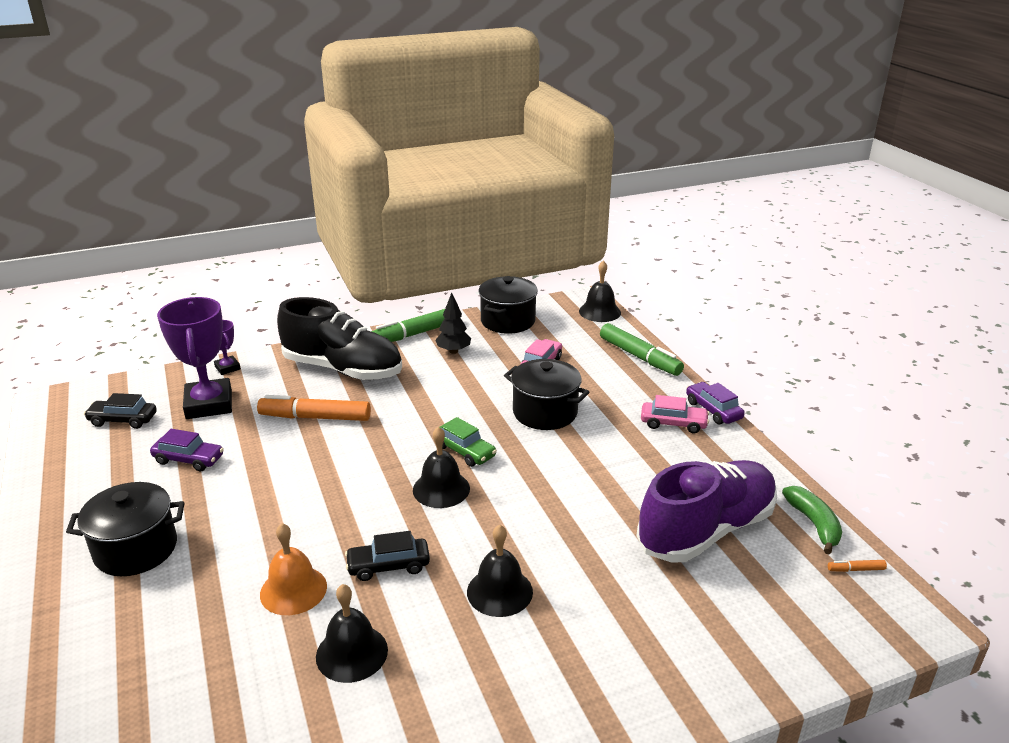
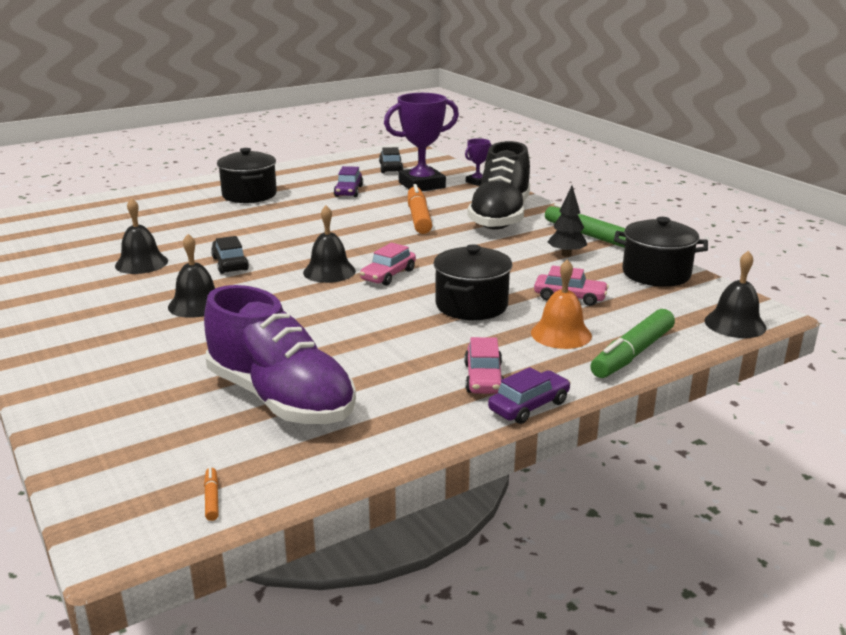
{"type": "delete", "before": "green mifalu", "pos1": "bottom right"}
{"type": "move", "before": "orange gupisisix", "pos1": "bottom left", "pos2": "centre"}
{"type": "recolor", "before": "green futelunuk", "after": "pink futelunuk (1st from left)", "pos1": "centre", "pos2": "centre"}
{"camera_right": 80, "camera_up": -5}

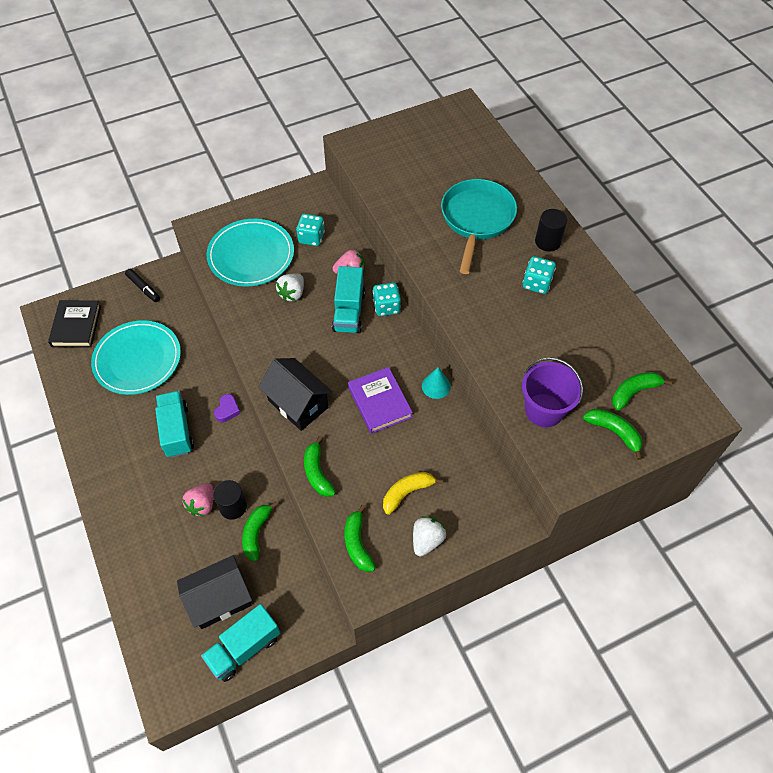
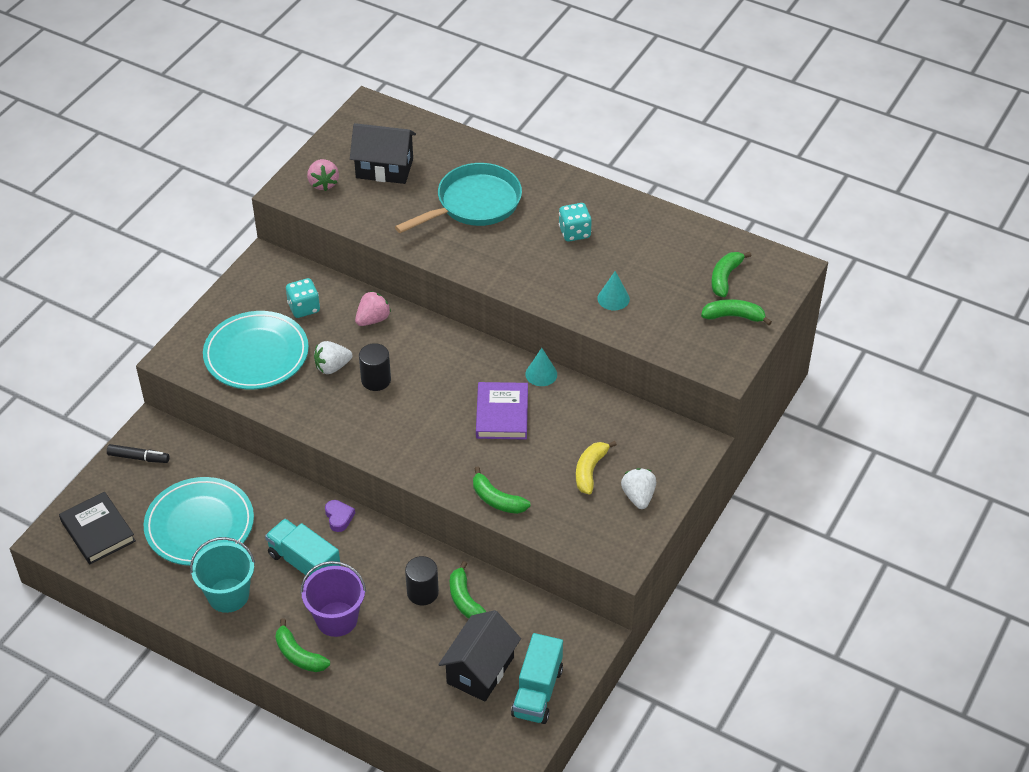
{"type": "delete", "before": "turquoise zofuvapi (3rd from left)", "pos1": "centre"}
{"type": "delete", "before": "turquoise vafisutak (2nd from left)", "pos1": "centre"}
{"type": "insert", "after": "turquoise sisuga", "pos2": "bottom left"}
{"type": "insert", "after": "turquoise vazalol (2nd from left)", "pos2": "centre"}
{"type": "move", "before": "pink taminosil (1st from left)", "pos1": "middle left", "pos2": "top left"}
{"type": "move", "before": "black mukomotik (2nd from left in the first image)", "after": "black mukomotik (1st from left)", "pos1": "centre", "pos2": "top centre"}
{"type": "move", "before": "green mifalu (3rd from left in the first image)", "after": "green mifalu (1st from left)", "pos1": "bottom centre", "pos2": "bottom left"}
{"type": "move", "before": "purple sisuga", "pos1": "middle right", "pos2": "bottom left"}
{"type": "move", "before": "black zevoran (2nd from left in the first image)", "after": "black zevoran (1st from left)", "pos1": "top right", "pos2": "centre"}
{"type": "rotate", "before": "white taminosil (1st from left)", "pos1": "centre", "pos2": "middle left", "turn": 75}
{"type": "rotate", "before": "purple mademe", "pos1": "centre", "pos2": "centre", "turn": 60}
{"type": "rotate", "before": "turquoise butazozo", "pos1": "top centre", "pos2": "top centre", "turn": 75}
{"camera_right": -35, "camera_up": -10}

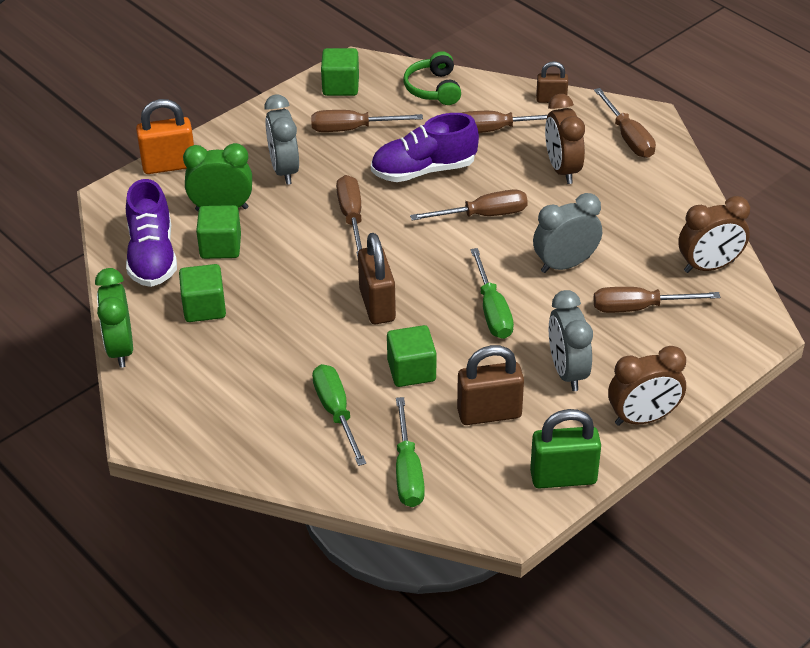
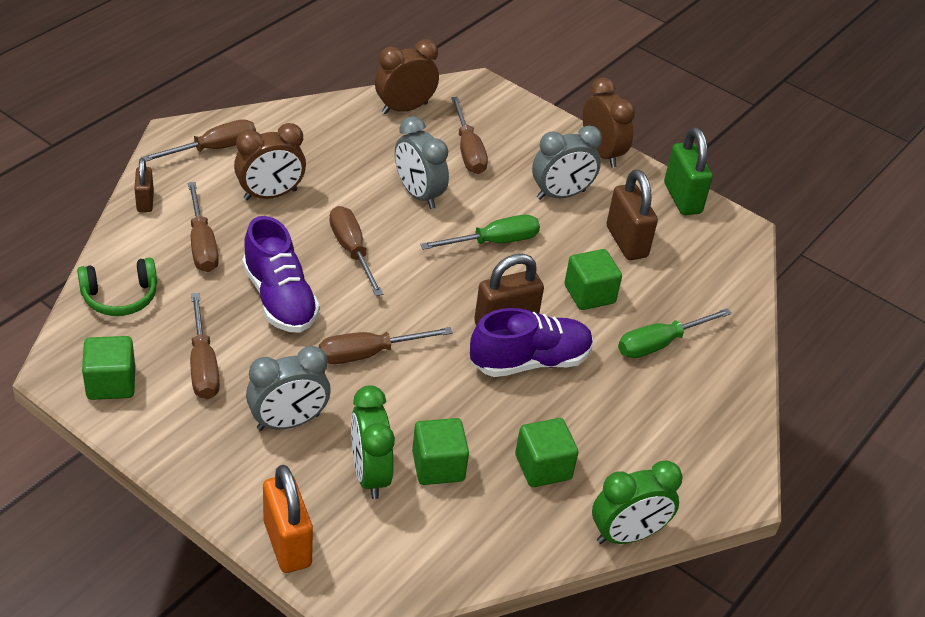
{"type": "delete", "before": "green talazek (2nd from left)", "pos1": "bottom centre"}
{"type": "move", "before": "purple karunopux (1st from left in the first image)", "after": "purple karunopux (2nd from left)", "pos1": "middle left", "pos2": "centre"}
{"type": "rotate", "before": "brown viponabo (3rd from left in the first image)", "pos1": "middle right", "pos2": "top centre", "turn": -90}
{"camera_right": -105, "camera_up": 0}

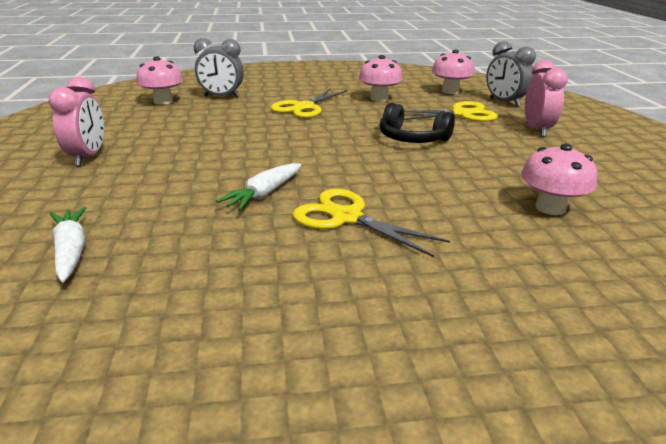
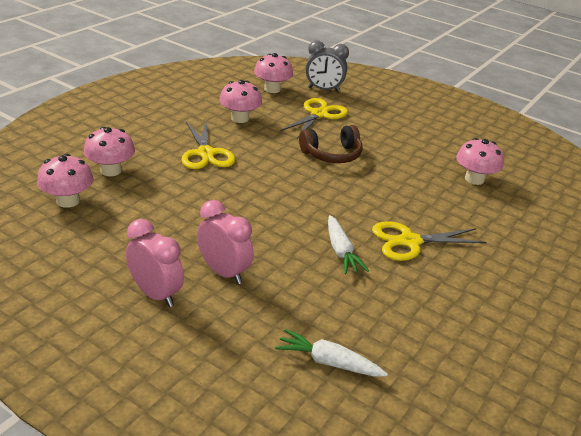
{"type": "move", "before": "pink viponabo (2nd from left)", "pos1": "top right", "pos2": "centre"}
{"type": "replace", "before": "grey viponabo (1st from left)", "after": "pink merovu (2nd from left)", "pos1": "top left", "pos2": "middle left"}
{"type": "recolor", "before": "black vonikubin", "after": "brown vonikubin", "pos1": "top centre", "pos2": "top centre"}
{"camera_right": -50, "camera_up": 5}

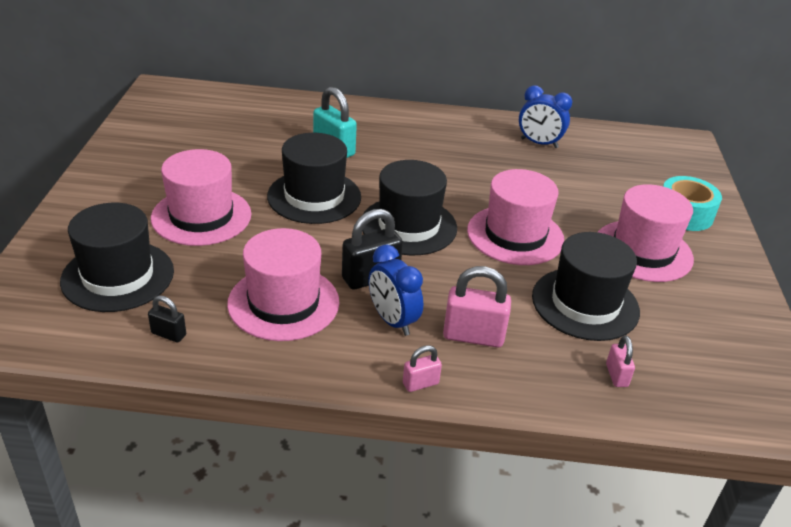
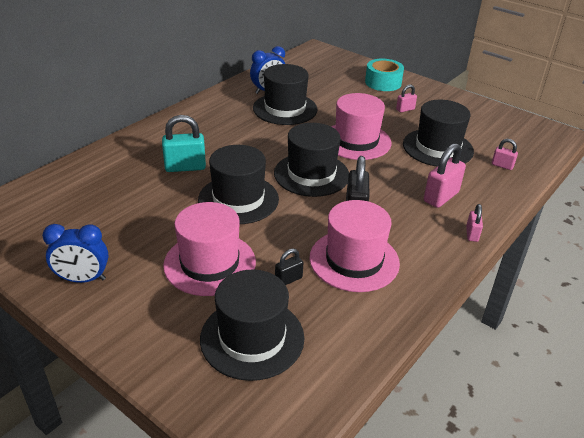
{"type": "insert", "after": "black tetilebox (3rd from left)", "pos2": "top centre"}
{"type": "move", "before": "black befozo (1st from left)", "pos1": "middle left", "pos2": "centre"}
{"type": "move", "before": "blue viponabo (1st from left)", "pos1": "centre", "pos2": "middle left"}
{"type": "replace", "before": "pink tetilebox (4th from left)", "after": "pink befozo (1st from left)", "pos1": "middle right", "pos2": "top right"}
{"camera_right": -55, "camera_up": 0}

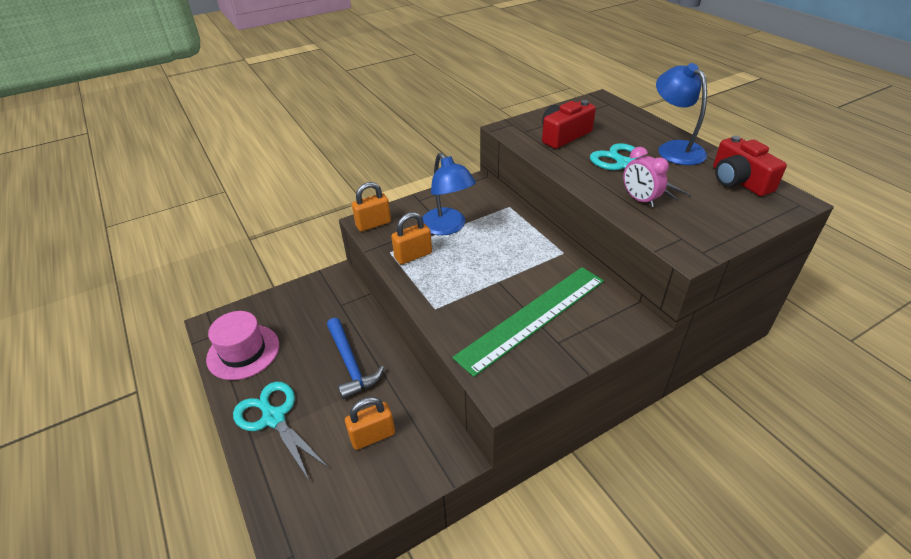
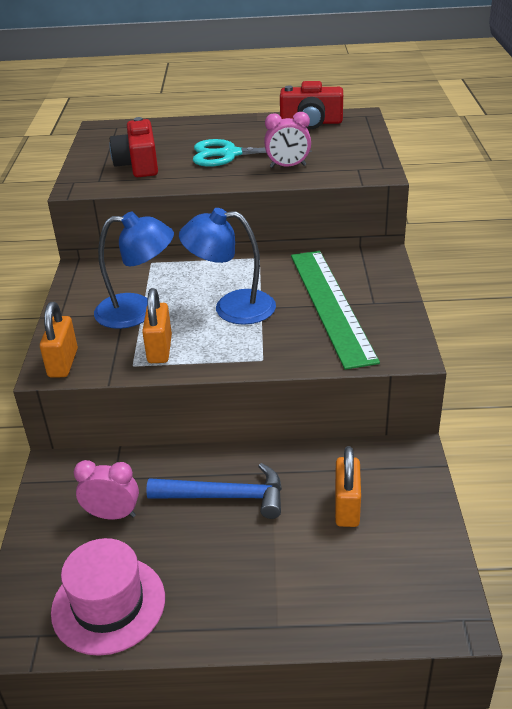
{"type": "delete", "before": "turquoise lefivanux (1st from left)", "pos1": "bottom left"}
{"type": "insert", "after": "pink viponabo (1st from left)", "pos2": "bottom left"}
{"type": "move", "before": "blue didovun (2nd from left)", "pos1": "top right", "pos2": "centre"}
{"camera_right": -60, "camera_up": -5}

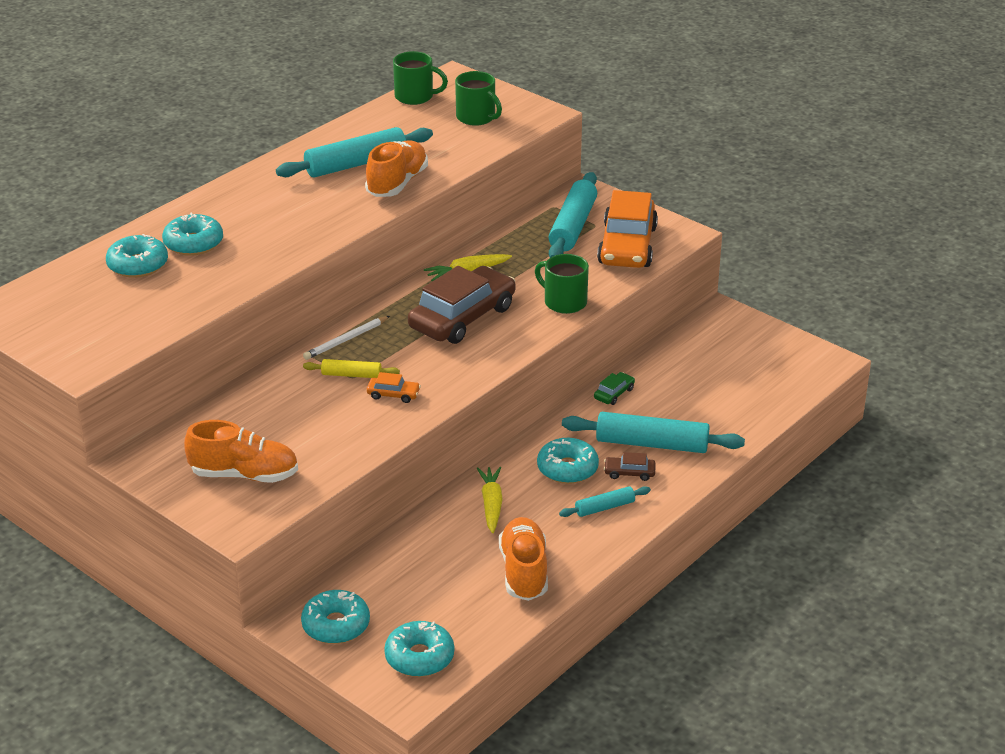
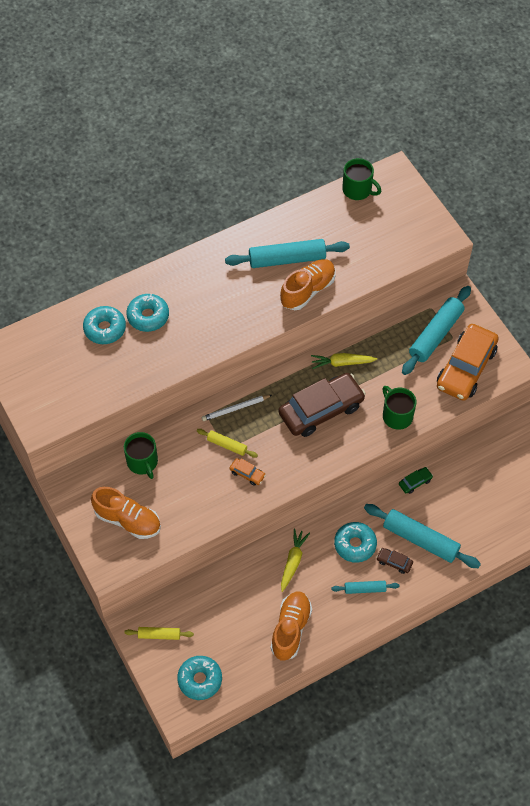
{"type": "move", "before": "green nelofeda (2nd from left in the first image)", "after": "green nelofeda (1st from left)", "pos1": "top centre", "pos2": "middle left"}
{"type": "replace", "before": "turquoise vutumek (3rd from left)", "after": "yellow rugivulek (1st from left)", "pos1": "bottom centre", "pos2": "bottom left"}
{"camera_right": 20, "camera_up": 25}

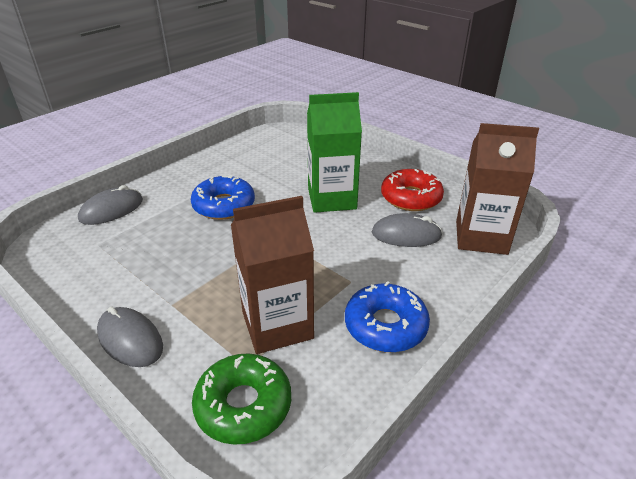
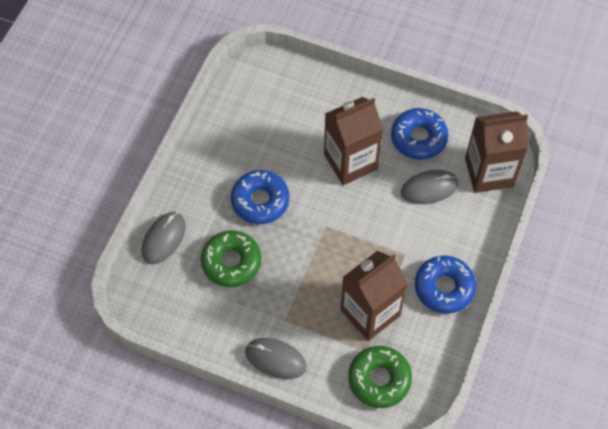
{"type": "insert", "after": "green vutumek (1st from left)", "pos2": "centre"}
{"type": "recolor", "before": "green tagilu", "after": "brown tagilu (1st from left)", "pos1": "top centre", "pos2": "top centre"}
{"type": "recolor", "before": "red vutumek", "after": "blue vutumek (2nd from left)", "pos1": "centre", "pos2": "top right"}
{"camera_right": -20, "camera_up": 25}

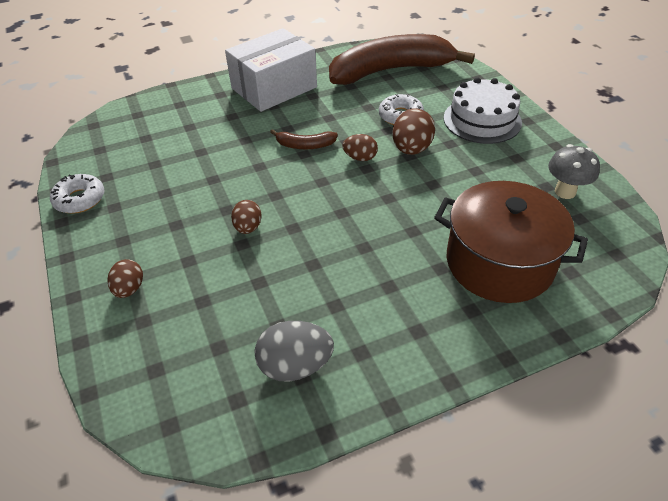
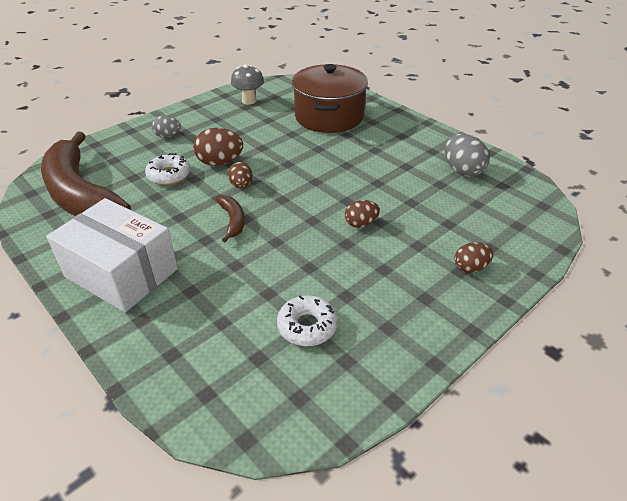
{"type": "move", "before": "white vutumek (1st from left in the first image)", "after": "white vutumek (2nd from left)", "pos1": "middle left", "pos2": "centre"}
{"type": "replace", "before": "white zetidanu", "after": "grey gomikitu (1st from left)", "pos1": "top right", "pos2": "top left"}
{"camera_right": -110, "camera_up": -5}

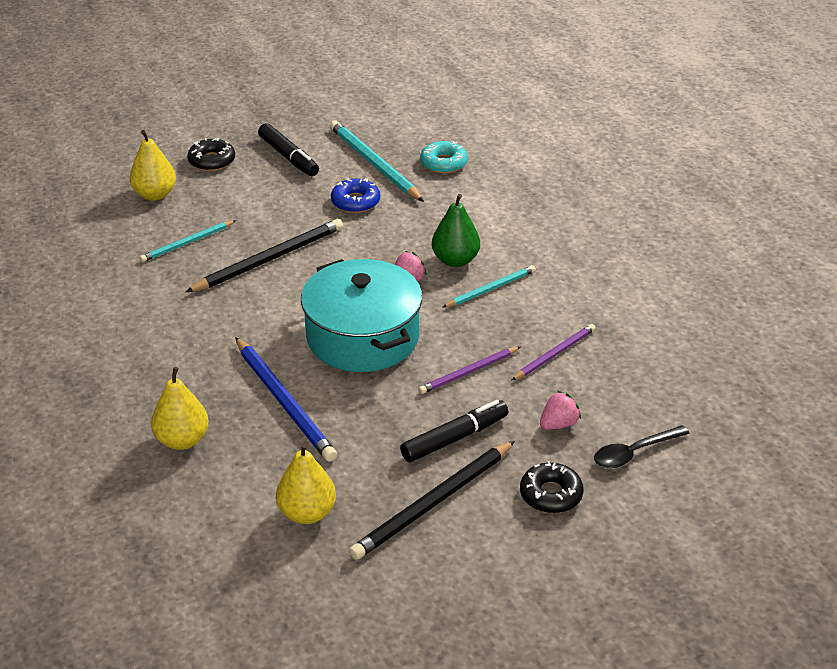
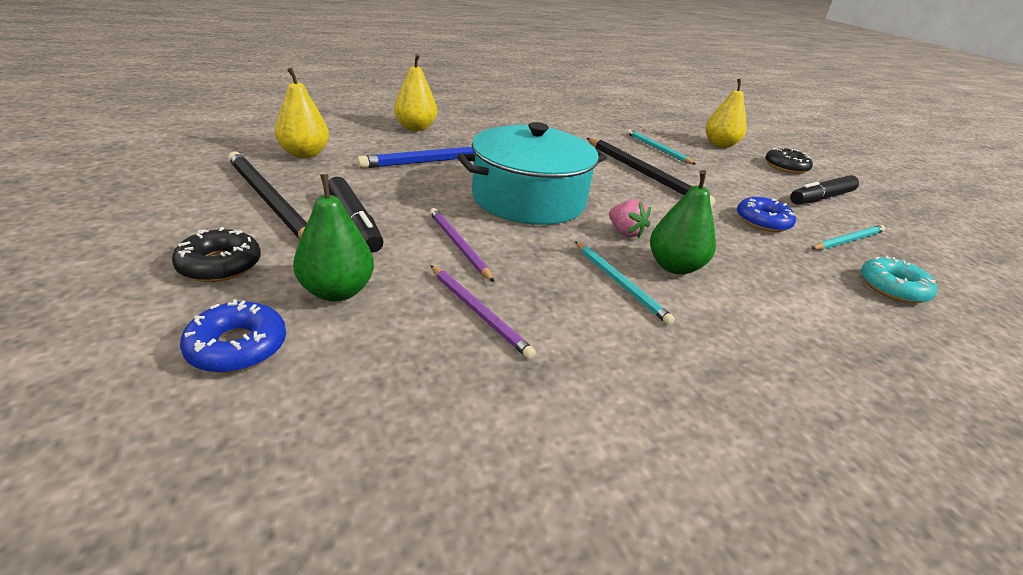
{"type": "replace", "before": "pink taminosil (2nd from left)", "after": "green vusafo (1st from left)", "pos1": "middle right", "pos2": "middle left"}
{"type": "replace", "before": "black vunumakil", "after": "blue vutumek (1st from left)", "pos1": "bottom right", "pos2": "middle left"}
{"type": "resize", "before": "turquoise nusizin (2nd from left in the first image)", "pos1": "top centre", "pos2": "middle right", "scale": 0.6}
{"camera_right": 90, "camera_up": -5}

